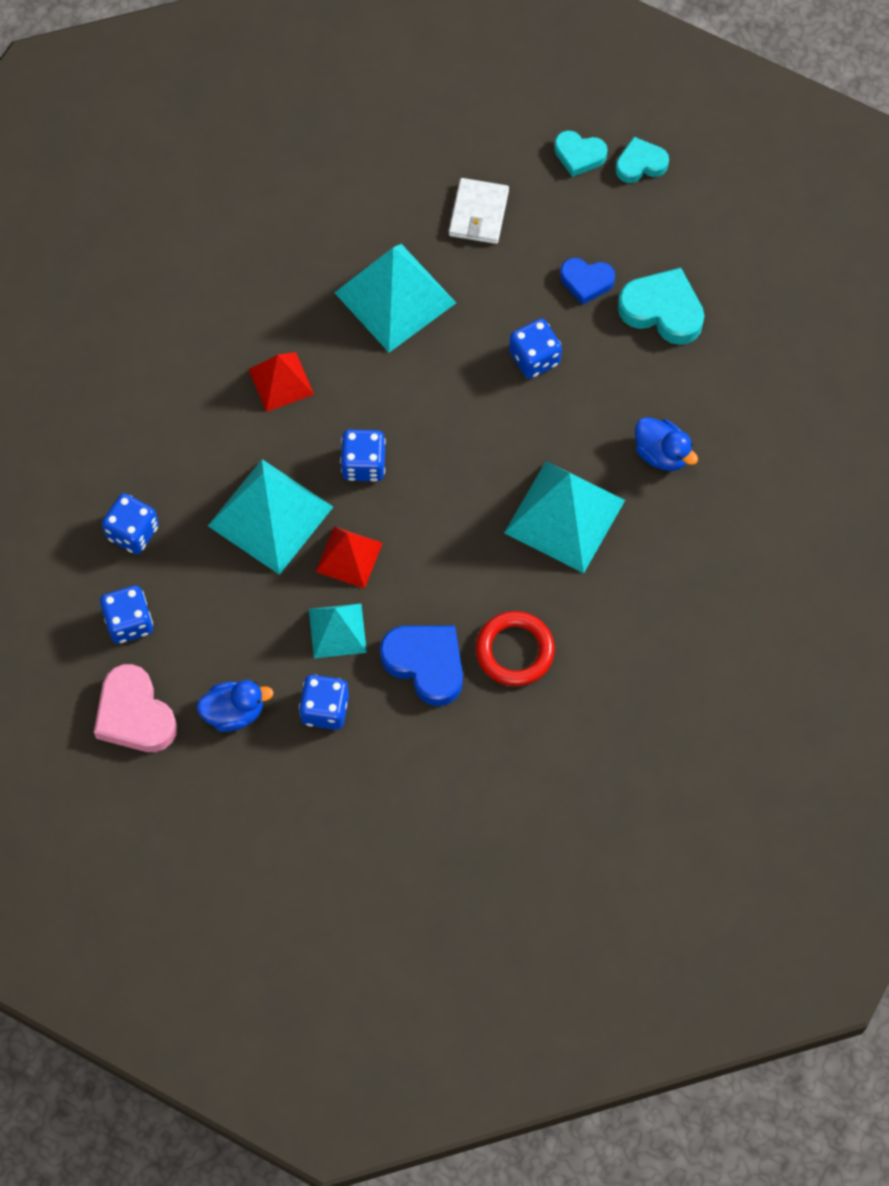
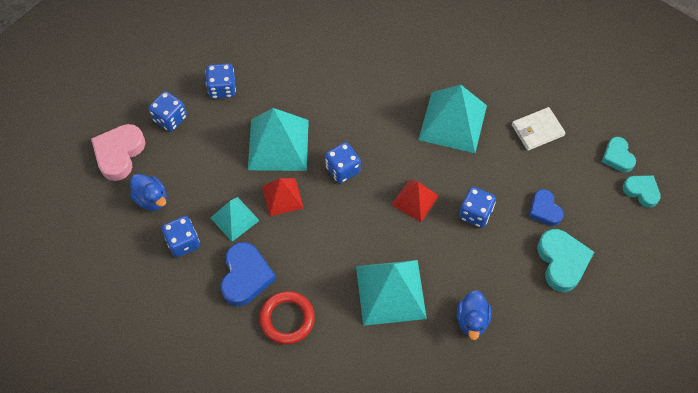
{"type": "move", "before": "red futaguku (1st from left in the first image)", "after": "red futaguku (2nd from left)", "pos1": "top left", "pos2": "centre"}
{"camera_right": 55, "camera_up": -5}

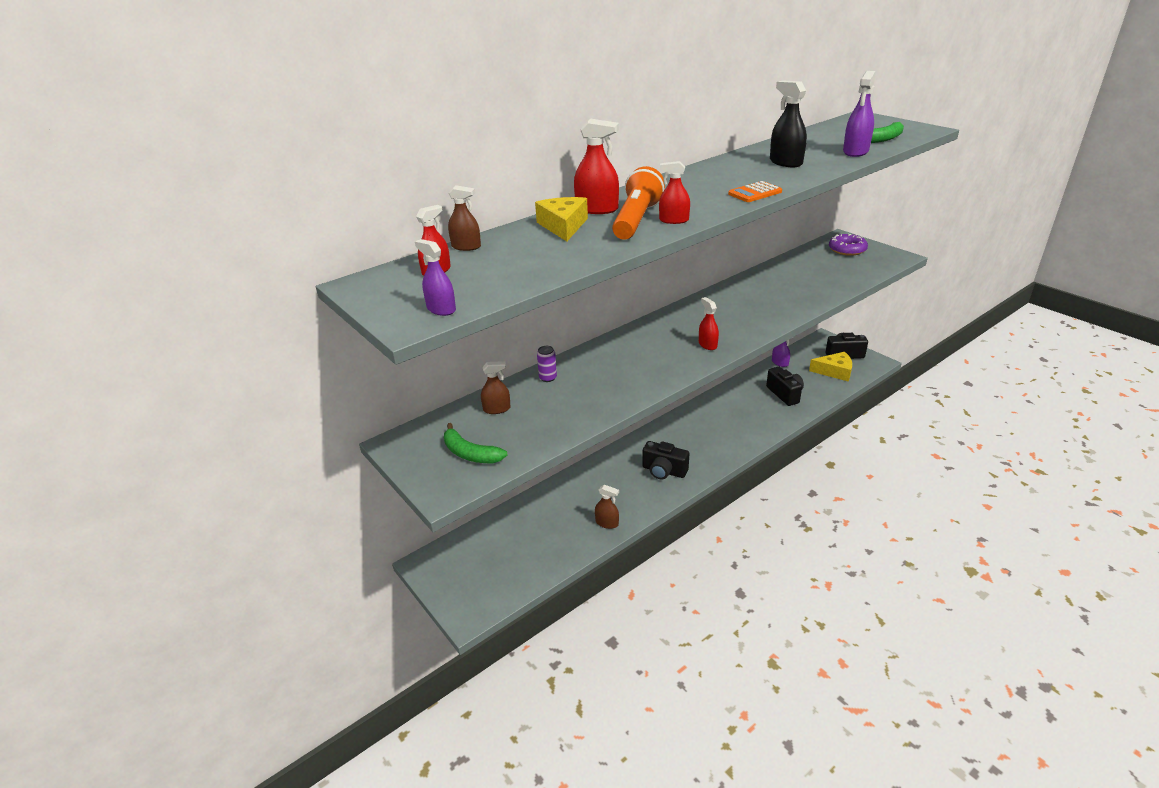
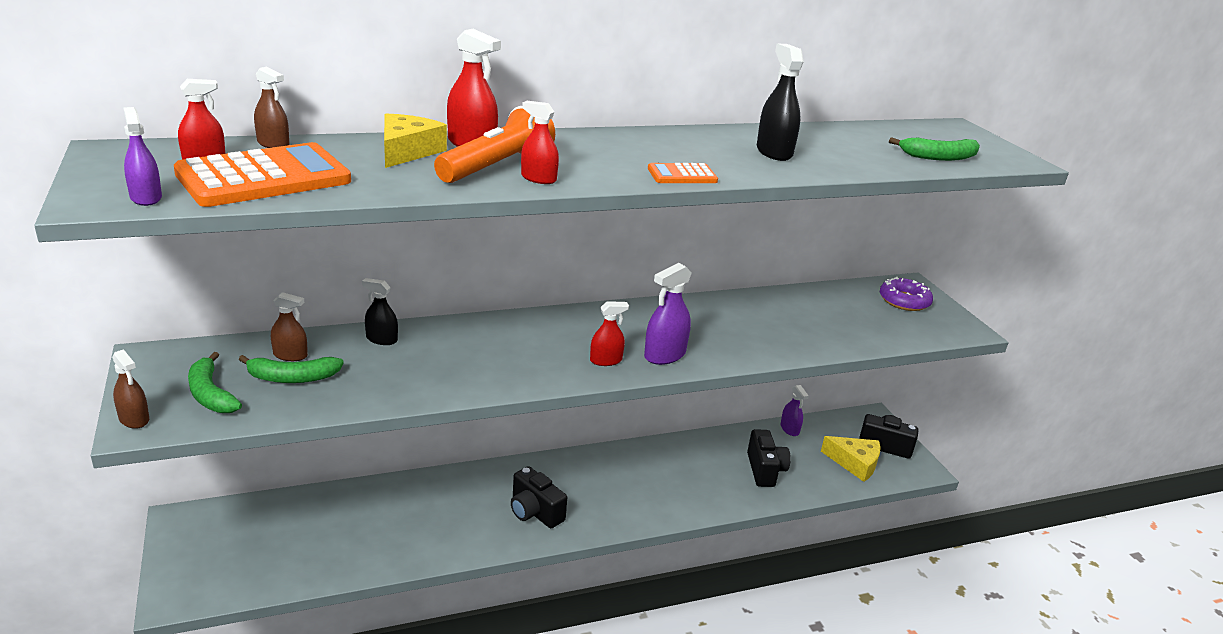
{"type": "insert", "after": "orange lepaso (1st from left)", "pos2": "top left"}
{"type": "insert", "after": "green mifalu (2nd from left)", "pos2": "middle left"}
{"type": "move", "before": "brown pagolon (3rd from left in the first image)", "after": "brown pagolon (1st from left)", "pos1": "centre", "pos2": "middle left"}
{"type": "move", "before": "purple pagolon (3rd from left in the first image)", "after": "purple pagolon (2nd from left)", "pos1": "top right", "pos2": "centre"}
{"type": "replace", "before": "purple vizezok", "after": "black pagolon (1st from left)", "pos1": "centre", "pos2": "middle left"}
{"type": "rotate", "before": "red pagolon (4th from left)", "pos1": "centre", "pos2": "centre", "turn": 75}
{"camera_right": 15, "camera_up": -5}

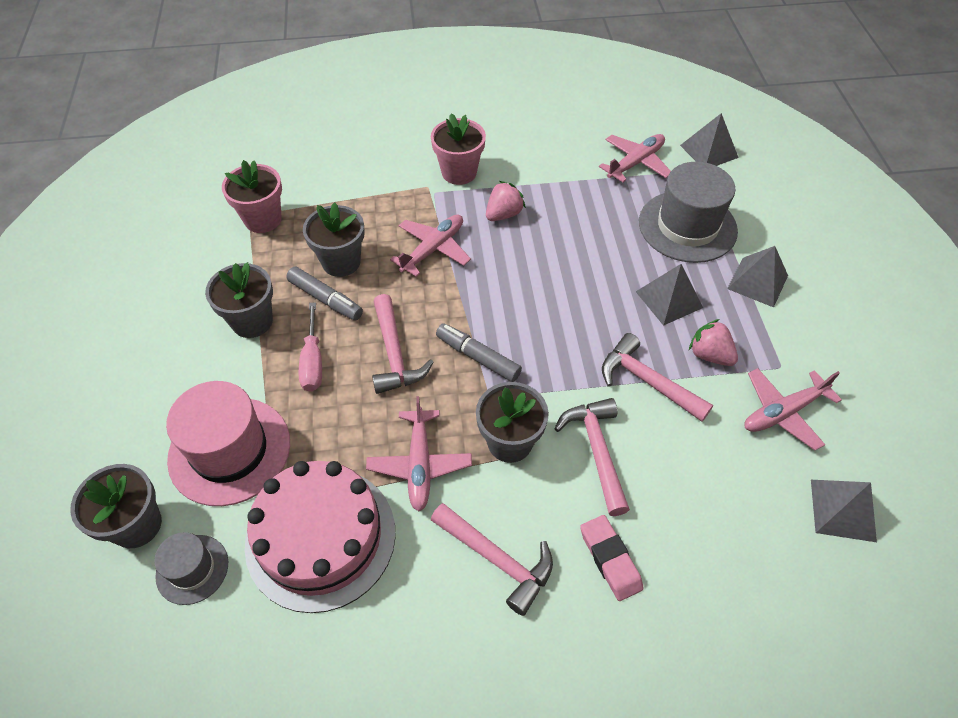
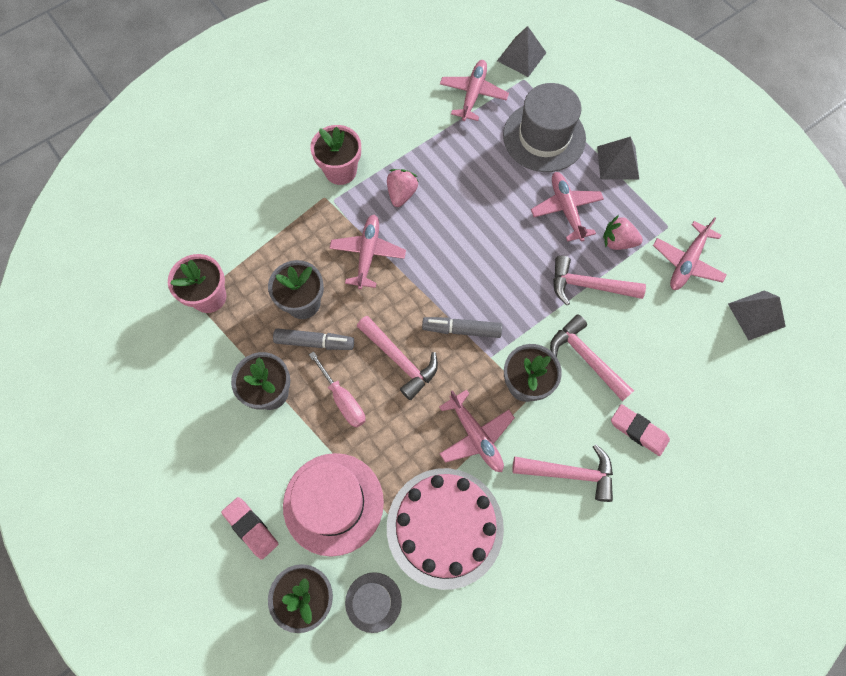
{"type": "insert", "after": "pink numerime (1st from left)", "pos2": "bottom left"}
{"type": "replace", "before": "grey futaguku (1st from left)", "after": "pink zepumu (4th from left)", "pos1": "middle right", "pos2": "top right"}
{"camera_right": -30, "camera_up": 15}

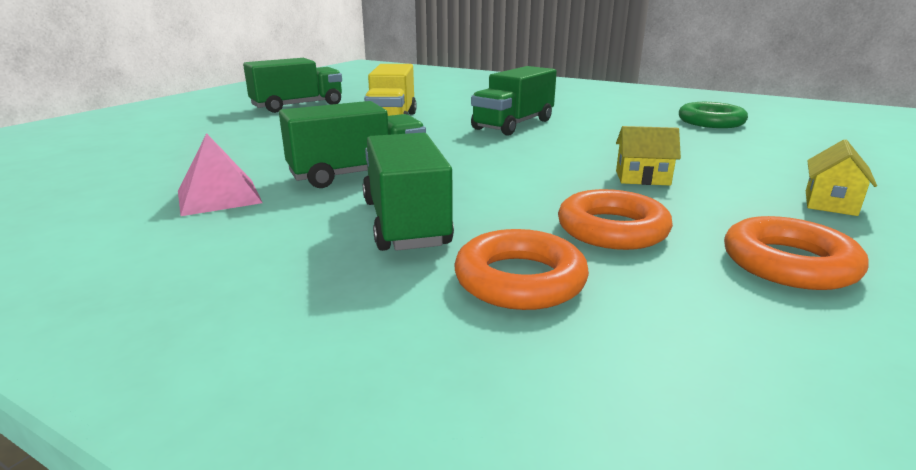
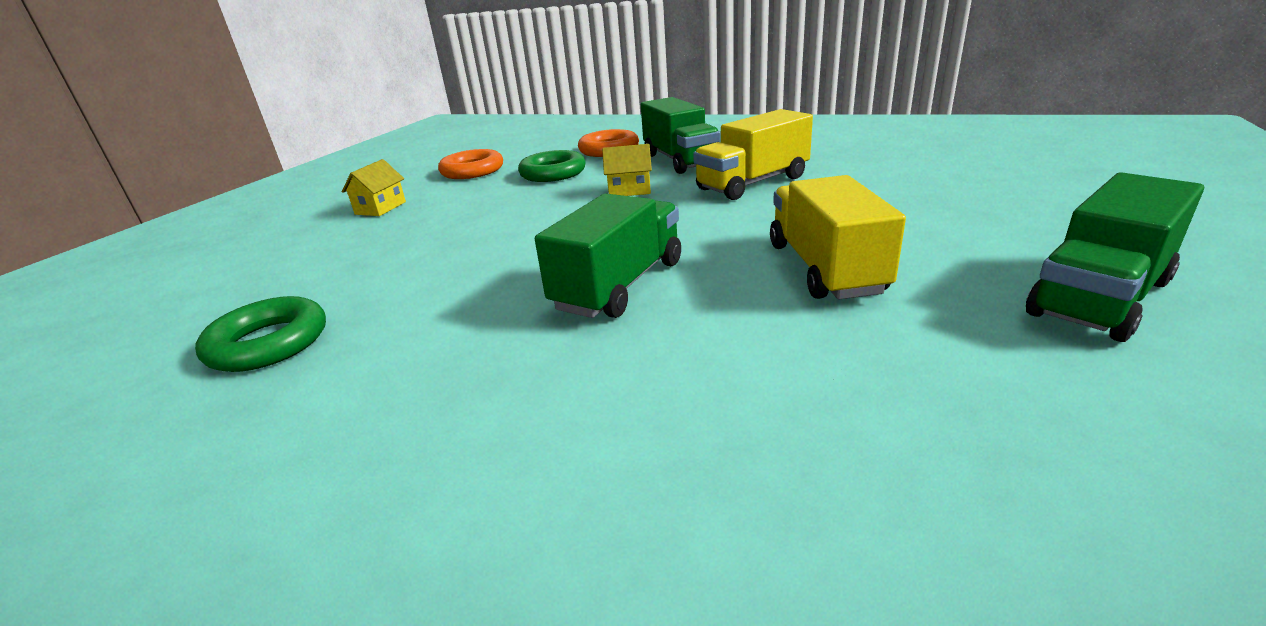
{"type": "delete", "before": "pink futaguku", "pos1": "middle left"}
{"type": "move", "before": "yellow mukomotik (1st from left in the first image)", "after": "yellow mukomotik (2nd from left)", "pos1": "top right", "pos2": "top centre"}
{"type": "recolor", "before": "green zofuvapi (2nd from left)", "after": "yellow zofuvapi (1st from left)", "pos1": "top centre", "pos2": "top centre"}
{"type": "recolor", "before": "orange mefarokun (2nd from left)", "after": "green mefarokun (2nd from left)", "pos1": "middle right", "pos2": "top centre"}
{"camera_right": 175, "camera_up": 5}

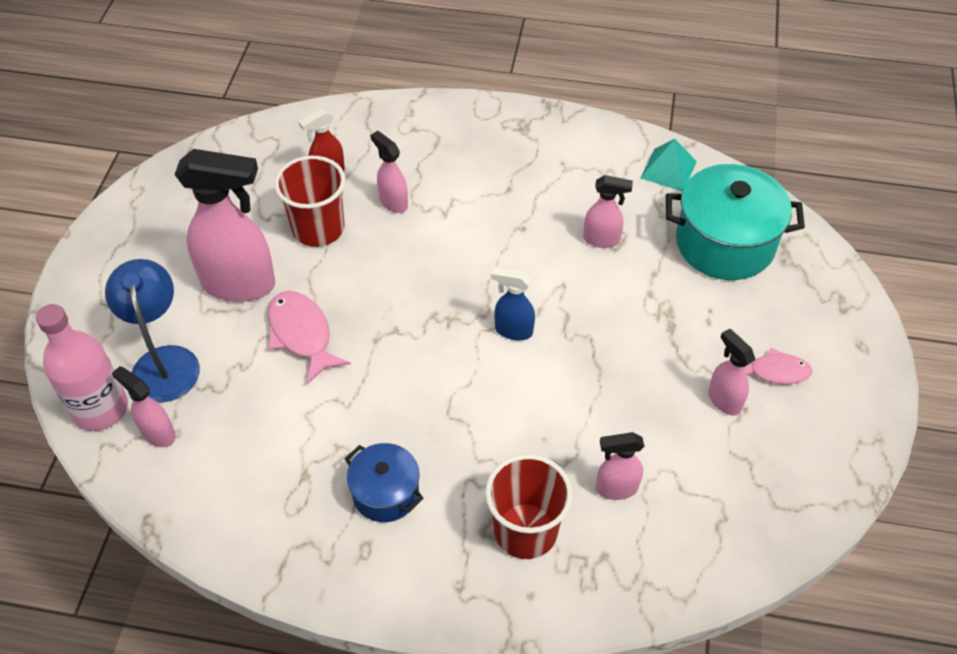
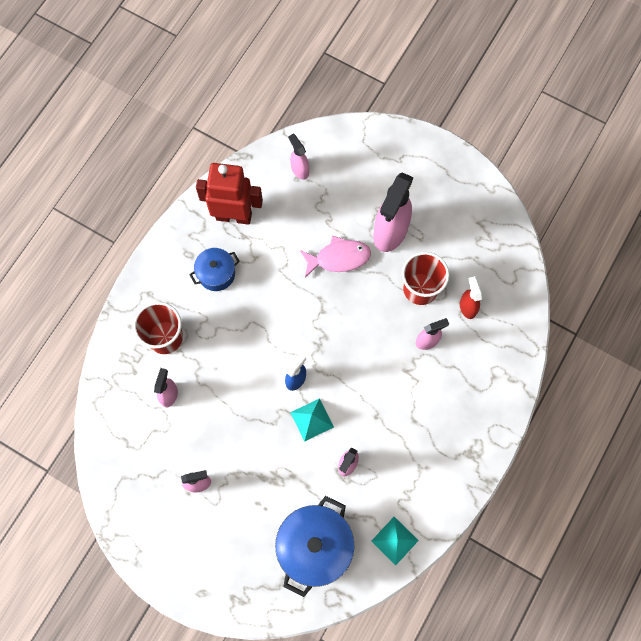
{"type": "delete", "before": "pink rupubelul", "pos1": "middle left"}
{"type": "delete", "before": "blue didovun", "pos1": "middle left"}
{"type": "delete", "before": "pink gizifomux (2nd from left)", "pos1": "middle right"}
{"type": "insert", "after": "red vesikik", "pos2": "top centre"}
{"type": "insert", "after": "turquoise futaguku (1st from left)", "pos2": "centre"}
{"type": "recolor", "before": "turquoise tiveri", "after": "blue tiveri (2nd from left)", "pos1": "middle right", "pos2": "bottom centre"}
{"type": "rotate", "before": "pink pagolon (1st from left in the first image)", "pos1": "middle left", "pos2": "top centre", "turn": -90}
{"camera_right": 110, "camera_up": 20}

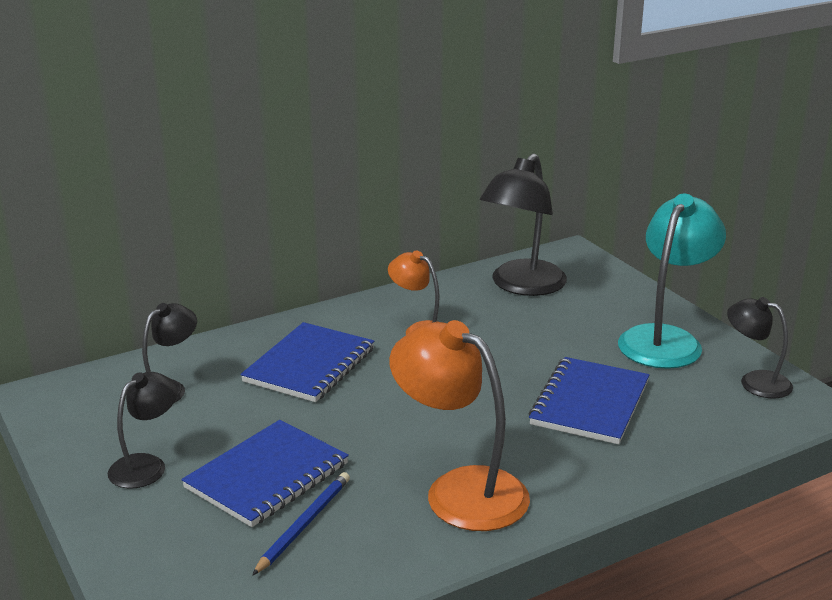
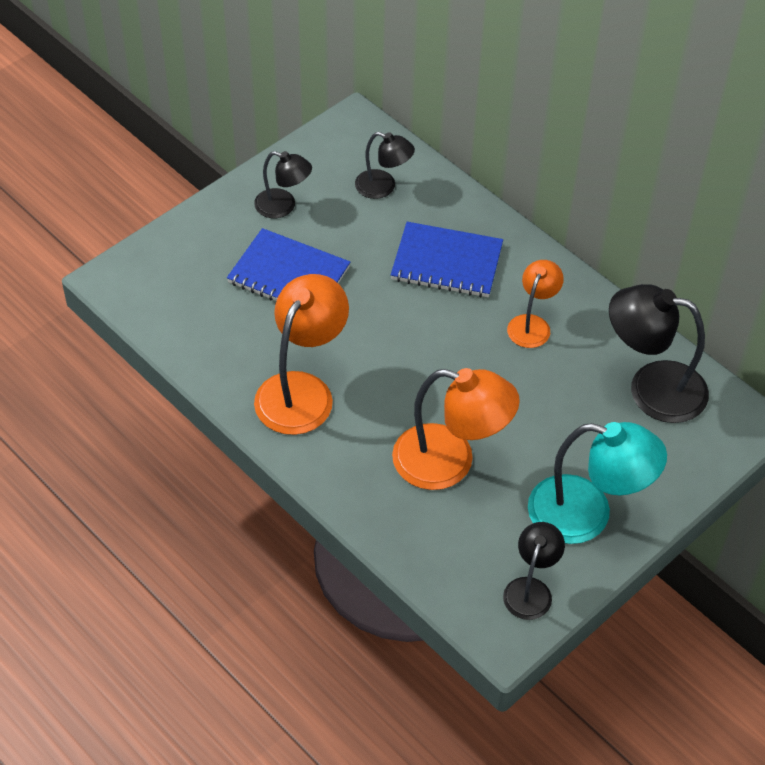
{"type": "delete", "before": "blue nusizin", "pos1": "bottom centre"}
{"type": "replace", "before": "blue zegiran (3rd from left)", "after": "orange didovun (2nd from left)", "pos1": "bottom right", "pos2": "centre"}
{"camera_right": 75, "camera_up": 25}

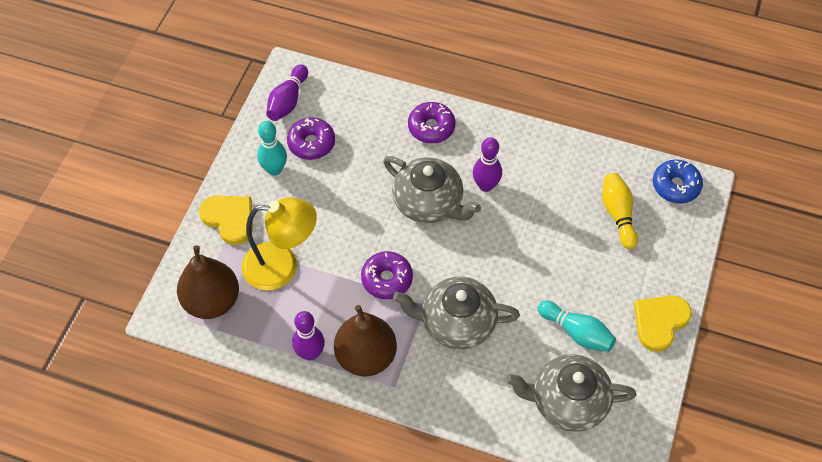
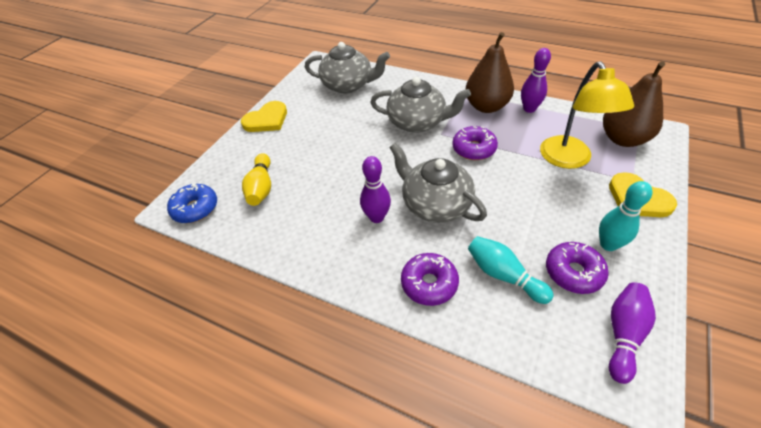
{"type": "move", "before": "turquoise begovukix (2nd from left in the first image)", "after": "turquoise begovukix (1st from left)", "pos1": "bottom right", "pos2": "middle right"}
{"type": "rotate", "before": "yellow didovun", "pos1": "centre", "pos2": "top right", "turn": -105}
{"camera_right": -170, "camera_up": -10}

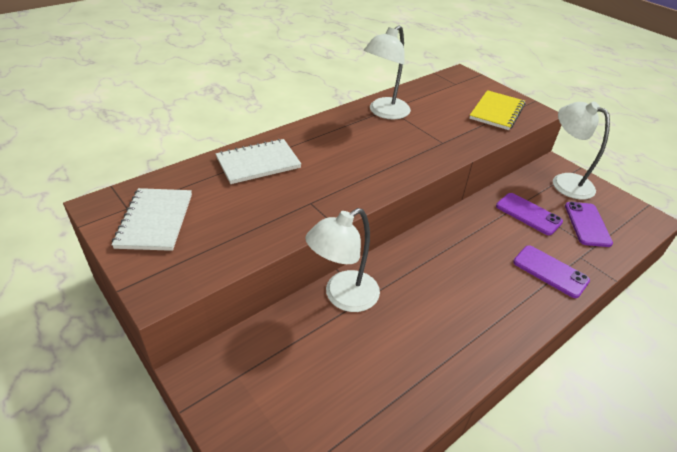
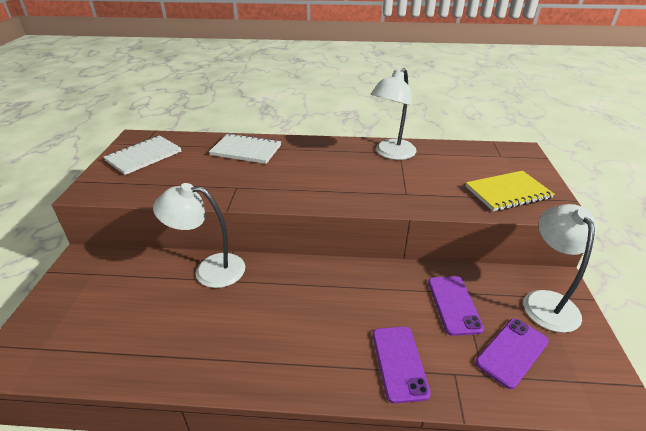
{"type": "rotate", "before": "white didovun (2nd from left)", "pos1": "top centre", "pos2": "top centre", "turn": -45}
{"camera_right": 45, "camera_up": -5}

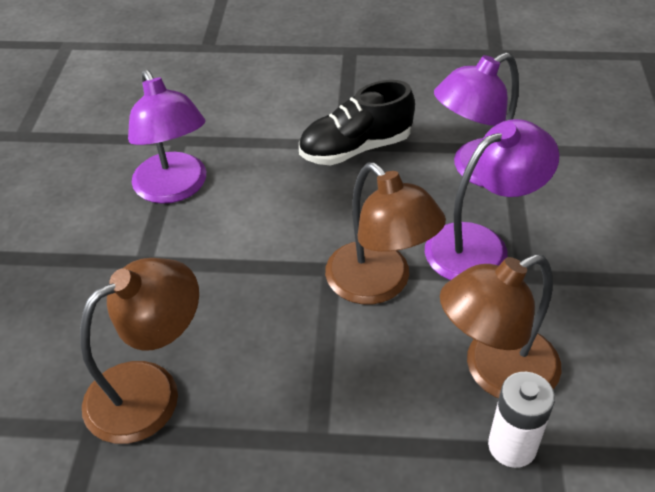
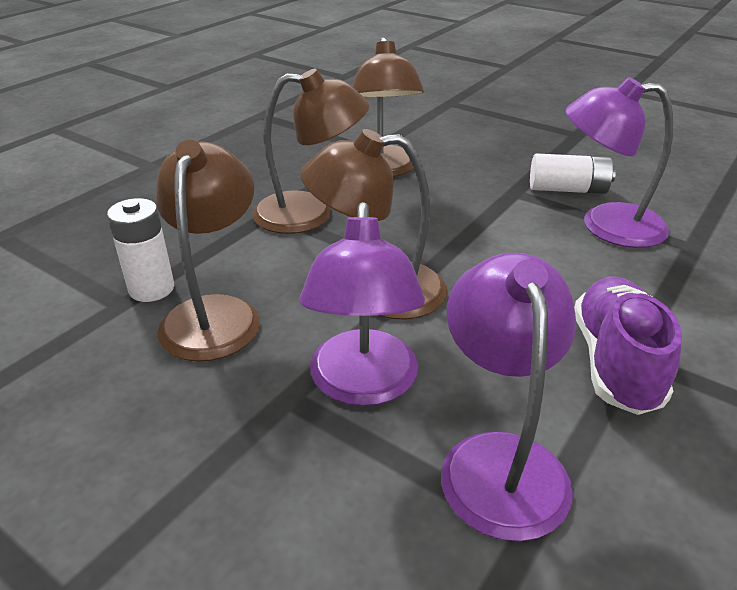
{"type": "insert", "after": "brown didovun (2nd from left)", "pos2": "top centre"}
{"type": "insert", "after": "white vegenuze (2nd from left)", "pos2": "top right"}
{"type": "recolor", "before": "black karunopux", "after": "purple karunopux", "pos1": "top centre", "pos2": "middle right"}
{"camera_right": 120, "camera_up": -10}

